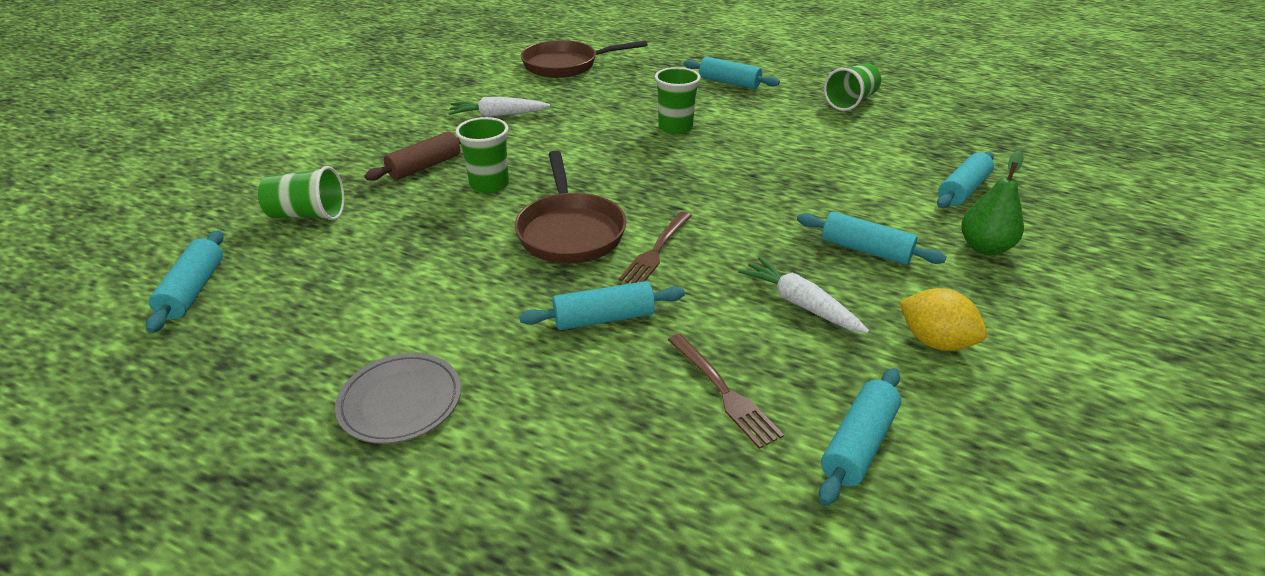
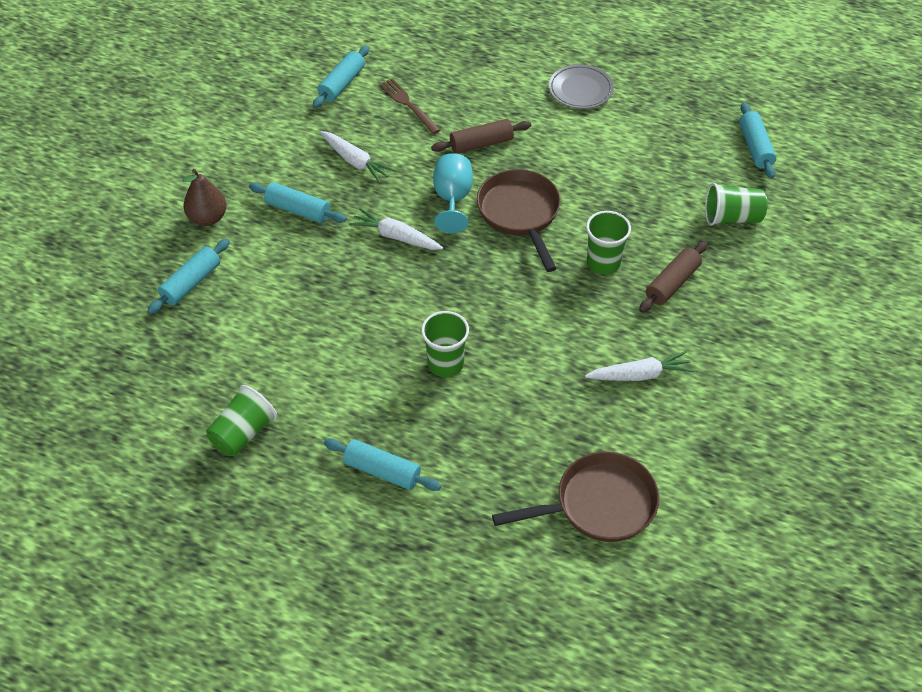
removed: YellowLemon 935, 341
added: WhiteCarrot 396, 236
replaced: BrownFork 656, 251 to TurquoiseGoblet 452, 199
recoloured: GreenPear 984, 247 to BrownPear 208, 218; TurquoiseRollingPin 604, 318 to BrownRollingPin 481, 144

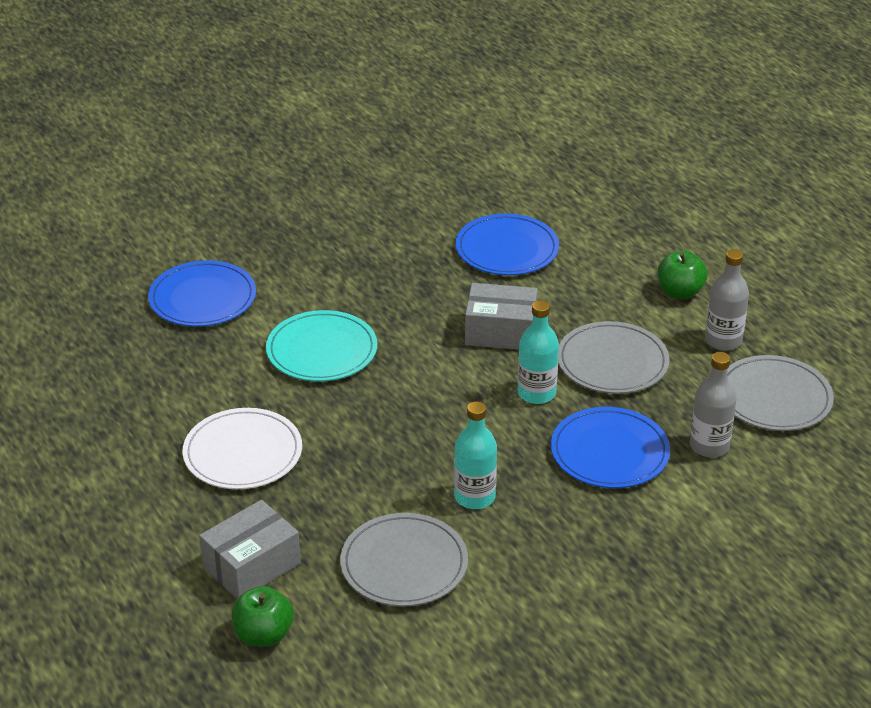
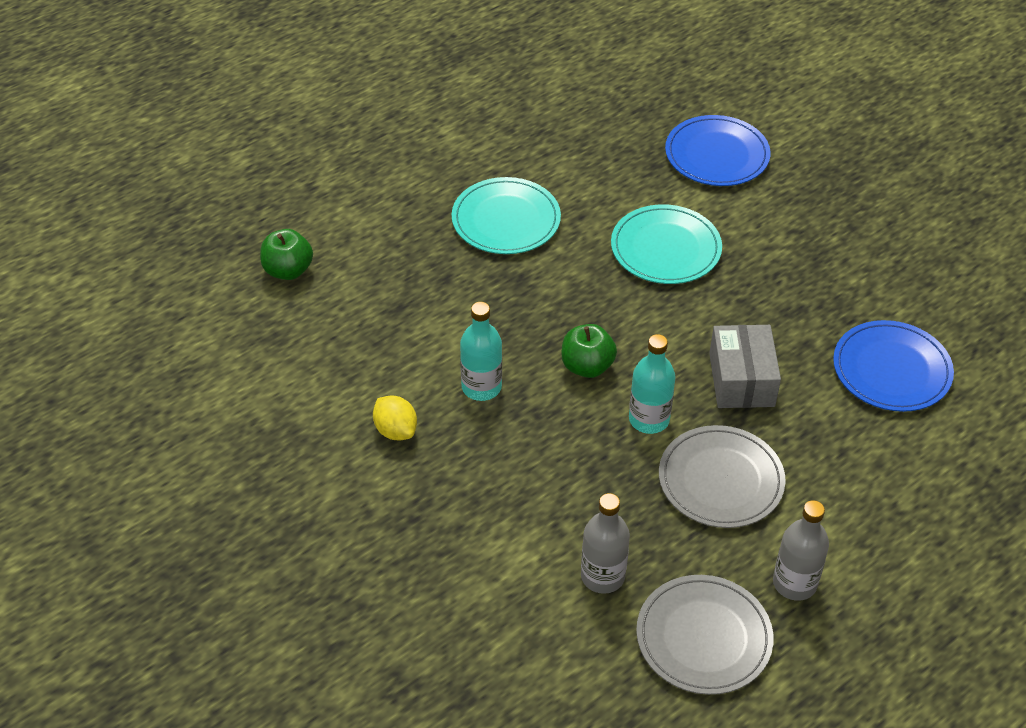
removed: BluePlate 609, 452; GreyBox 251, 565; GreyPlate 404, 564
added: YellowLemon 395, 430
moved: GreenApple 680, 292 to 587, 366
recoloured: WhitePlate 243, 453 to TurquoisePlate 506, 220

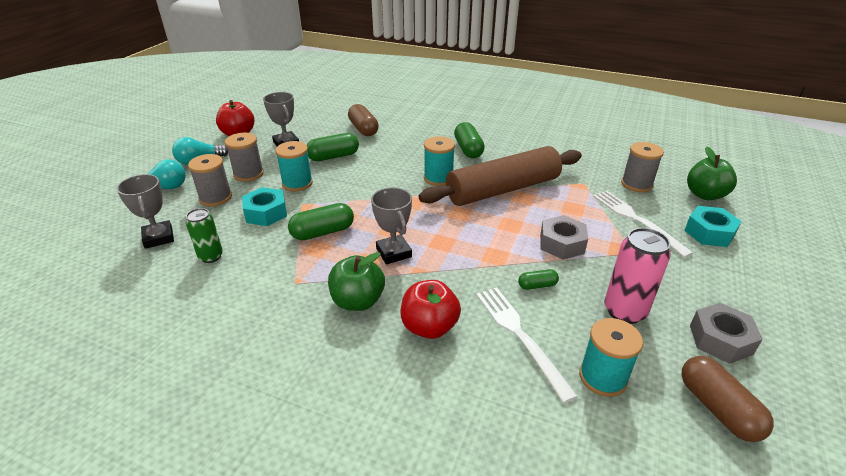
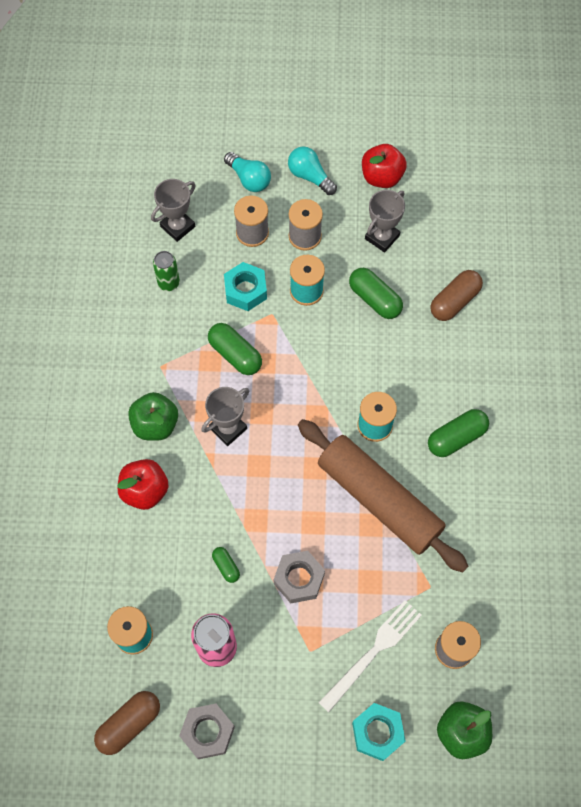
removed: WhiteFork 520, 336

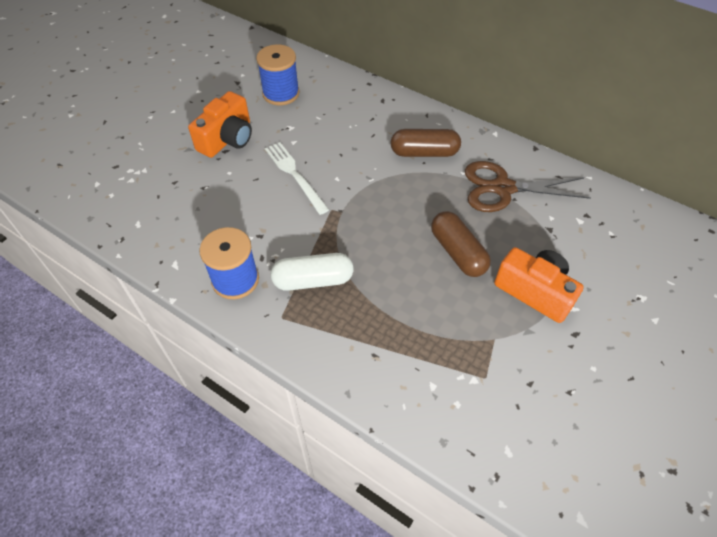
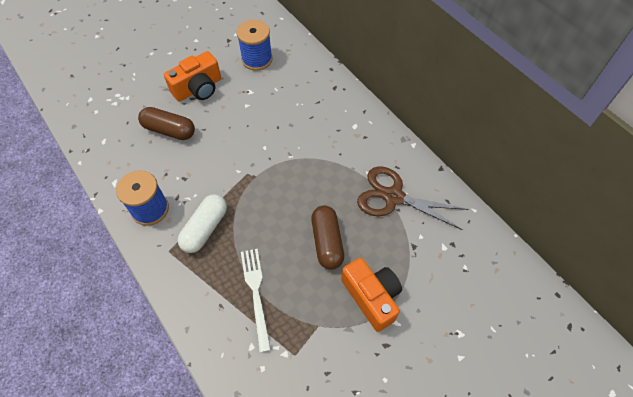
moved: BrownCapsule 424, 152 to 169, 130; WhiteFork 295, 175 to 256, 294
turned: WhiteCapsule 313, 280 = 205, 228 75 degrees counterclockwise

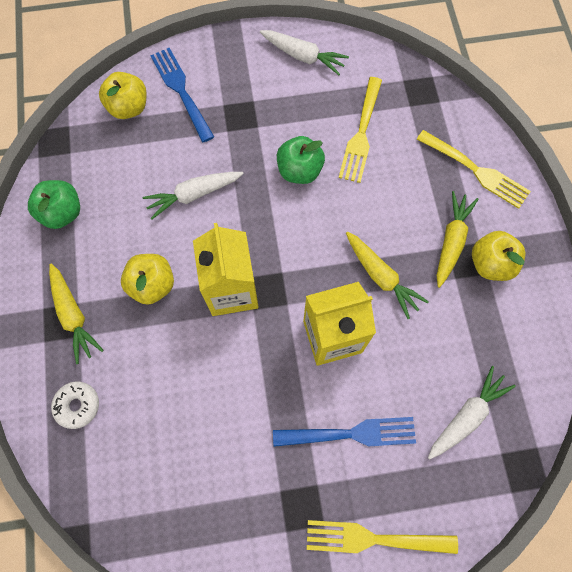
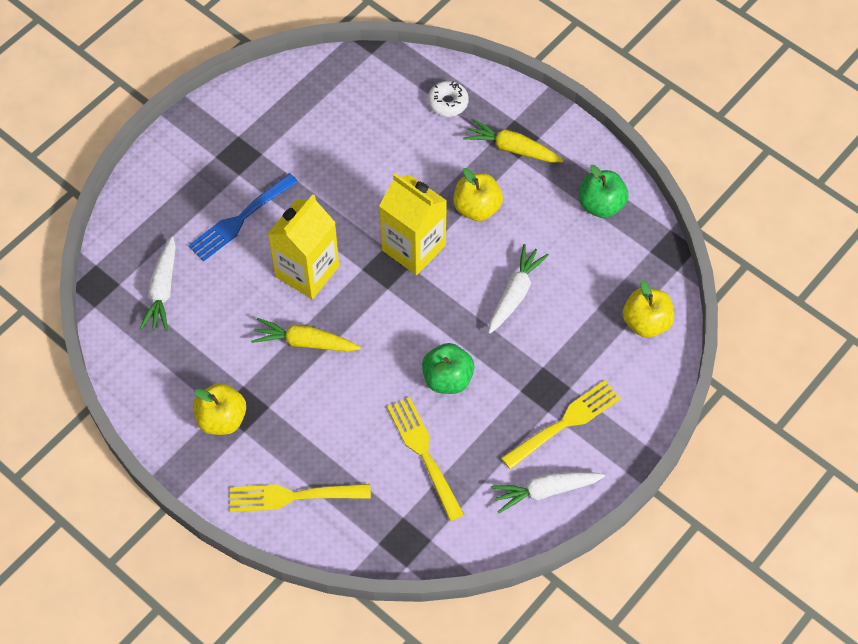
removed: BlueFork 181, 91; YellowCarrot 451, 241
moved: YellowFork 373, 538 to 565, 423

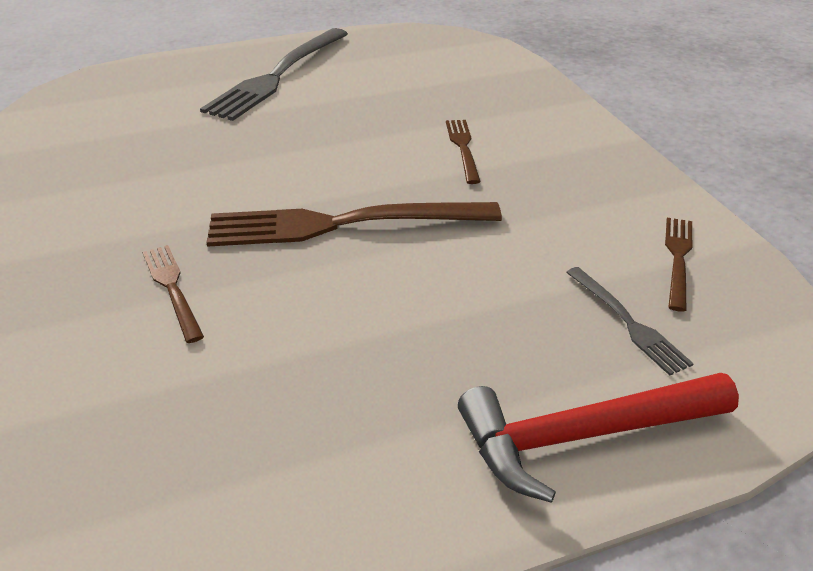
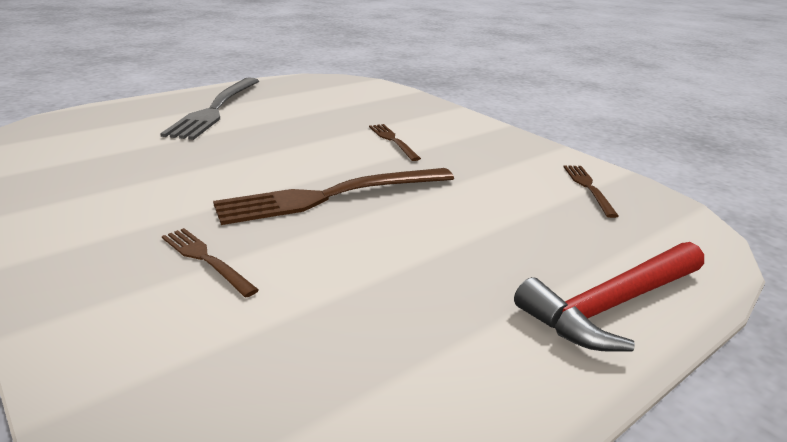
removed: GreyFork 628, 322

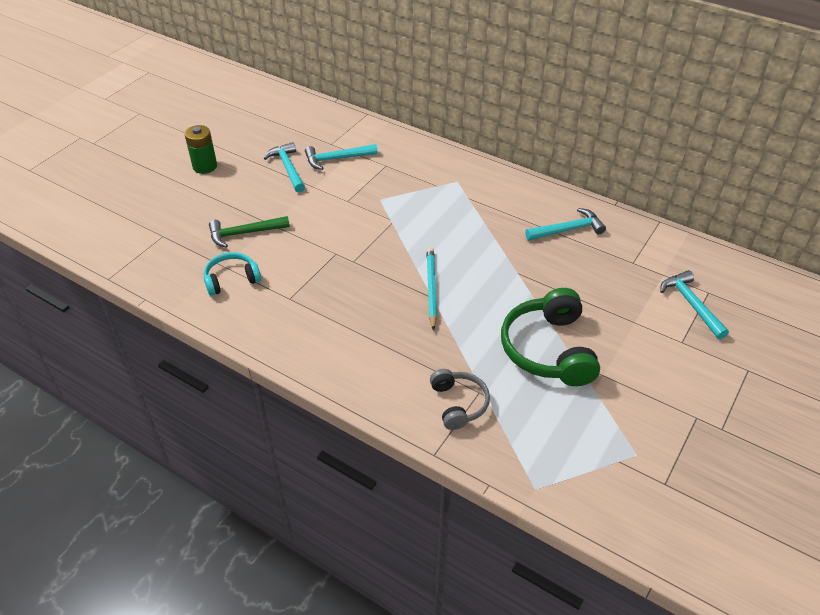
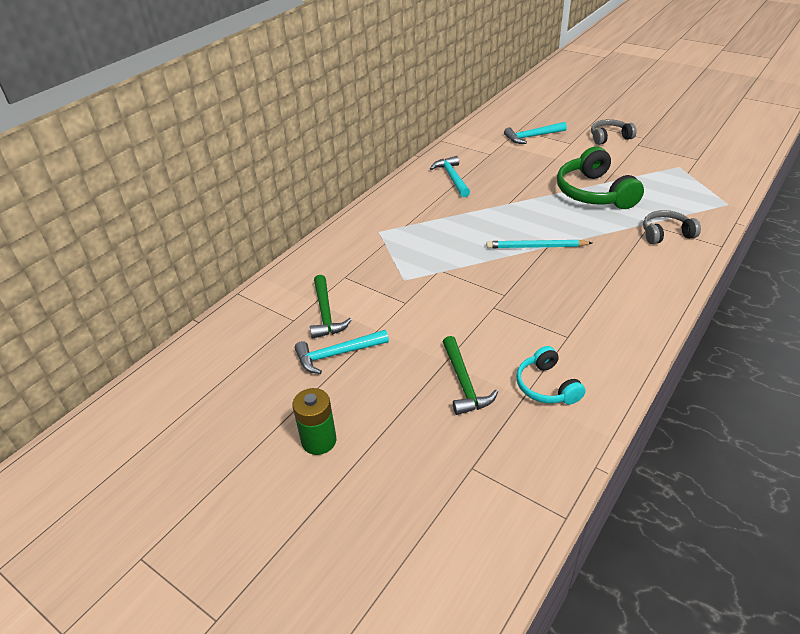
added: GreyHeadphones 609, 137
recoloured: TurquoiseHammer 337, 159 to GreenHammer 326, 314
turned: GreenHeadphones 548, 349 = 594, 193 75 degrees clockwise

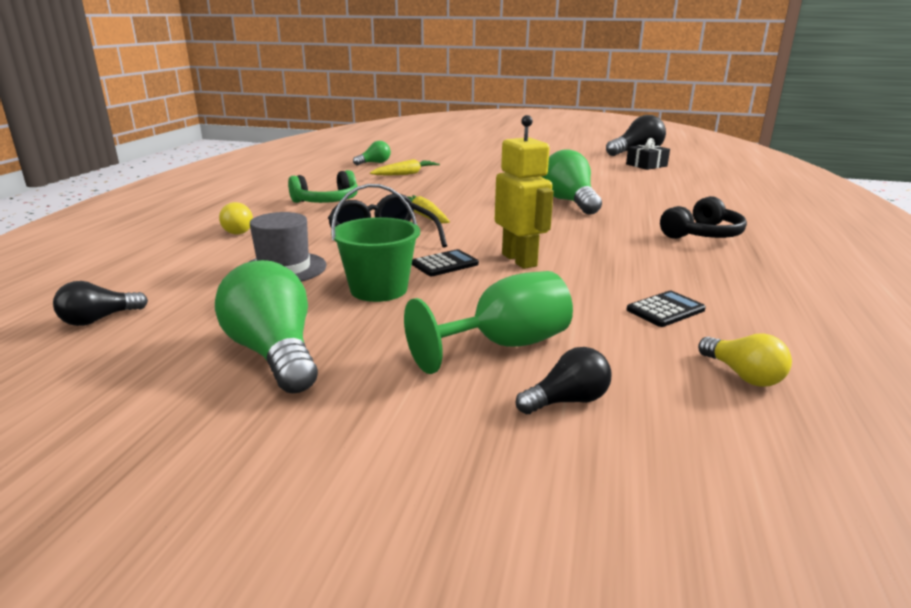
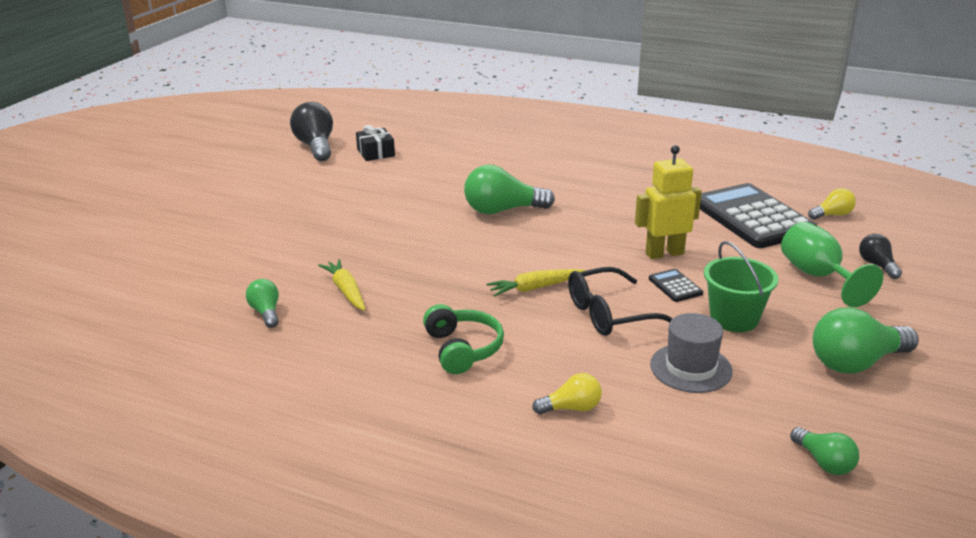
removed: BlackHeadphones 702, 235
recoloured: BlackLightBulb 99, 319 to GreenLightBulb 824, 462
resized: BlackCalculator 665, 310 = 752, 217 x2.47

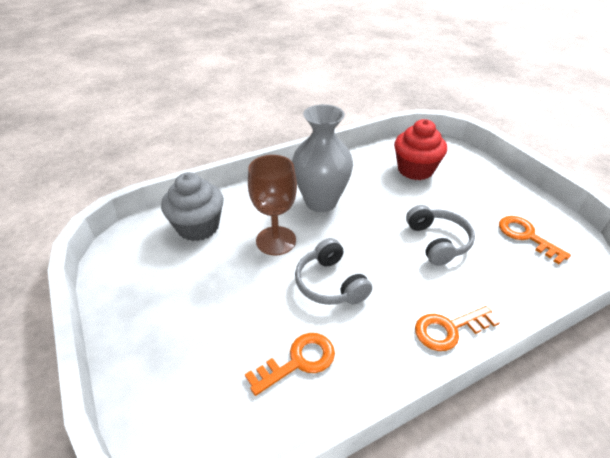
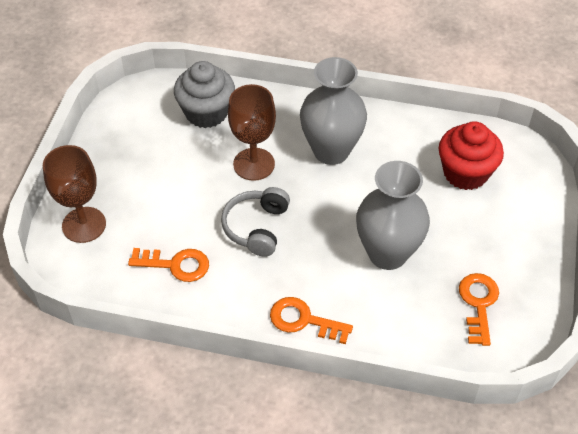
added: BrownGoblet 84, 225
replaced: GreyHeadphones 437, 242 to GreyVase 387, 253

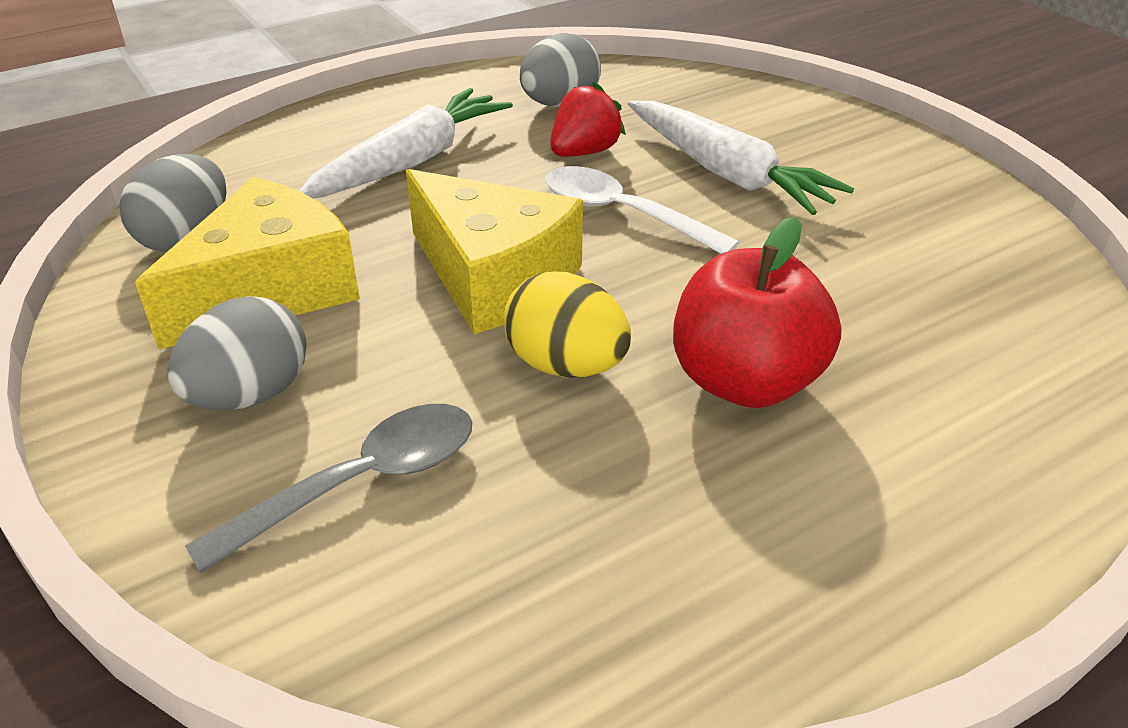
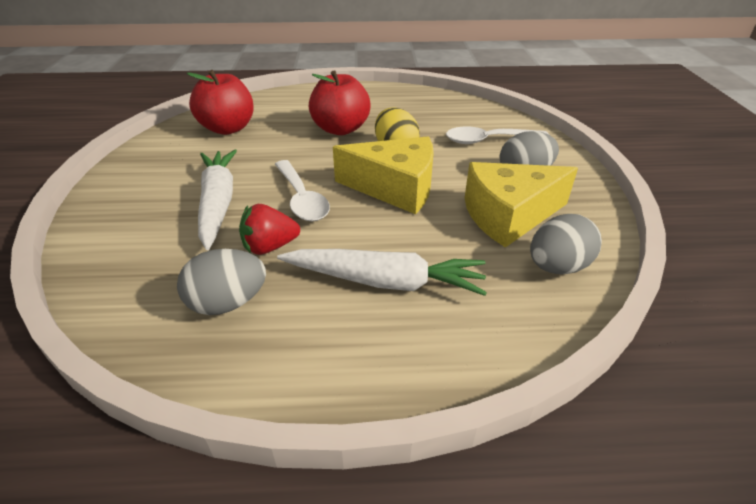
added: RedApple 228, 128
recoloured: GreySpoon 360, 483 to WhiteSpoon 489, 140
turned: WhiteCarrot 411, 162 = 385, 281 150 degrees counterclockwise; YellowCheese 493, 277 = 395, 188 120 degrees clockwise

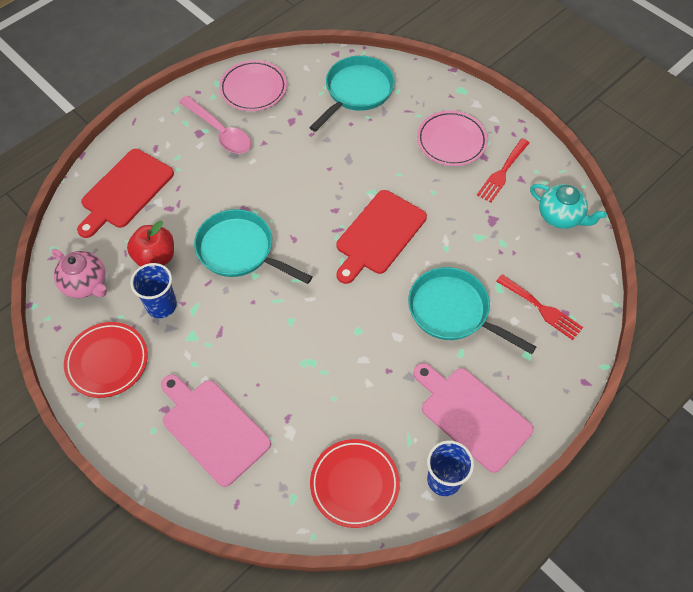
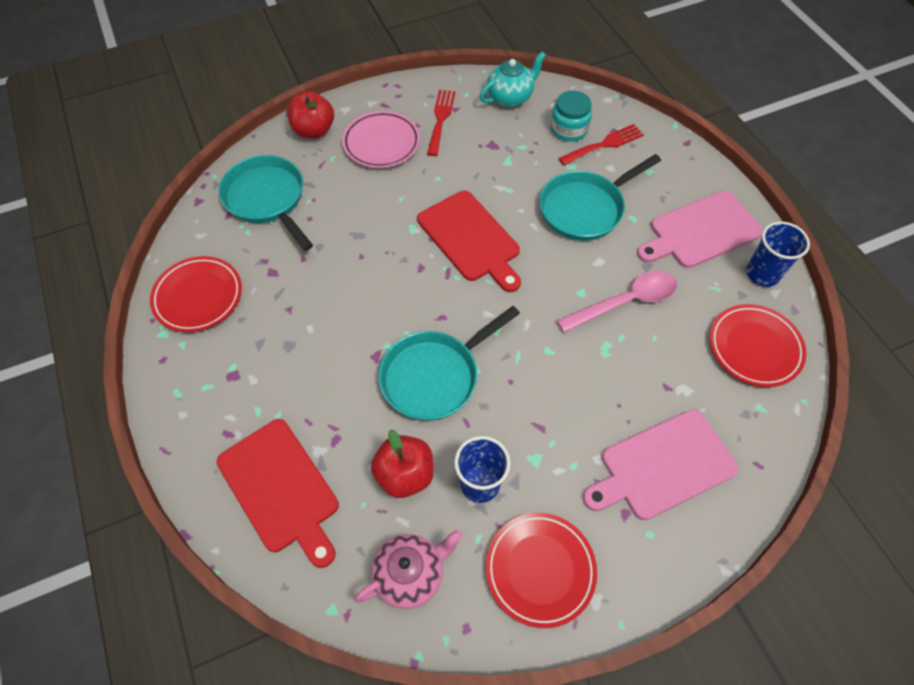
added: RedApple 314, 131; TurquoiseJar 569, 129
moved: PinkSpoon 219, 132 to 625, 302
recoloured: PinkPlate 253, 89 to RedPlate 198, 297
turned: RedFork 502, 173 = 440, 119 135 degrees counterclockwise

